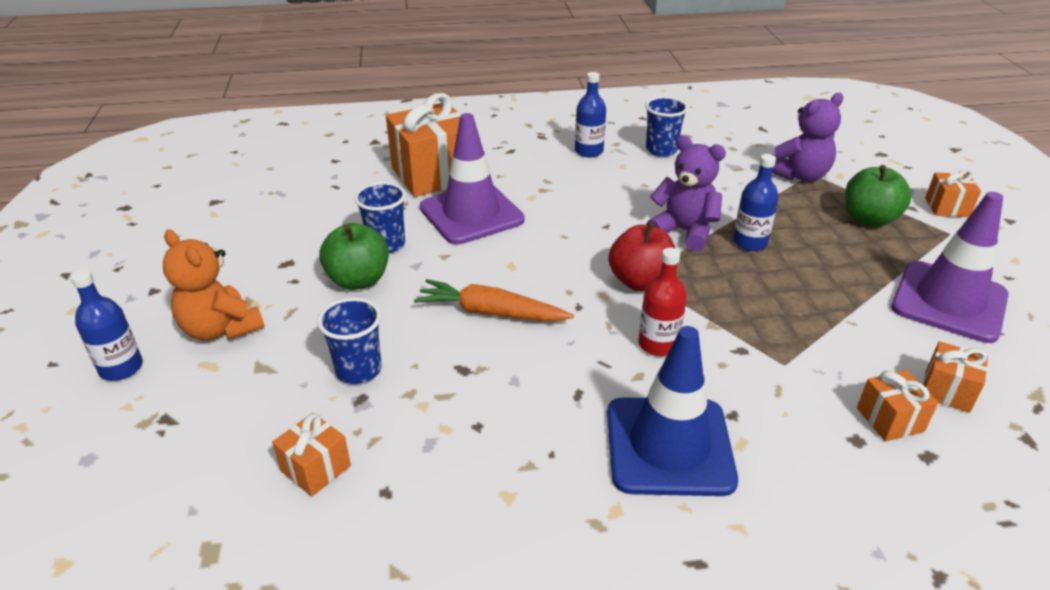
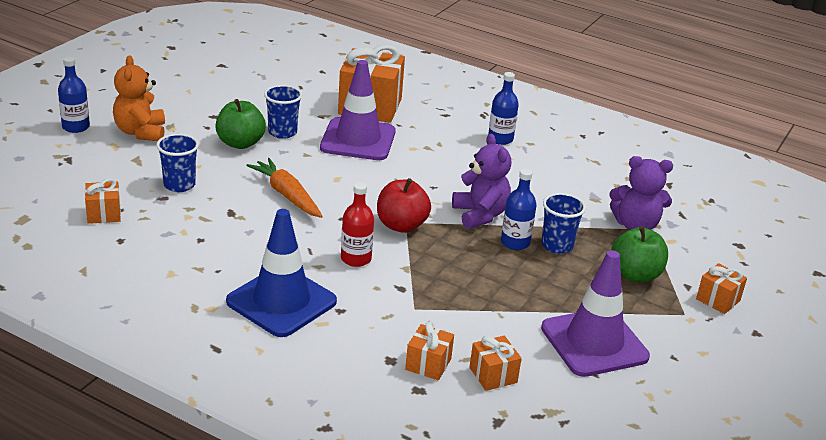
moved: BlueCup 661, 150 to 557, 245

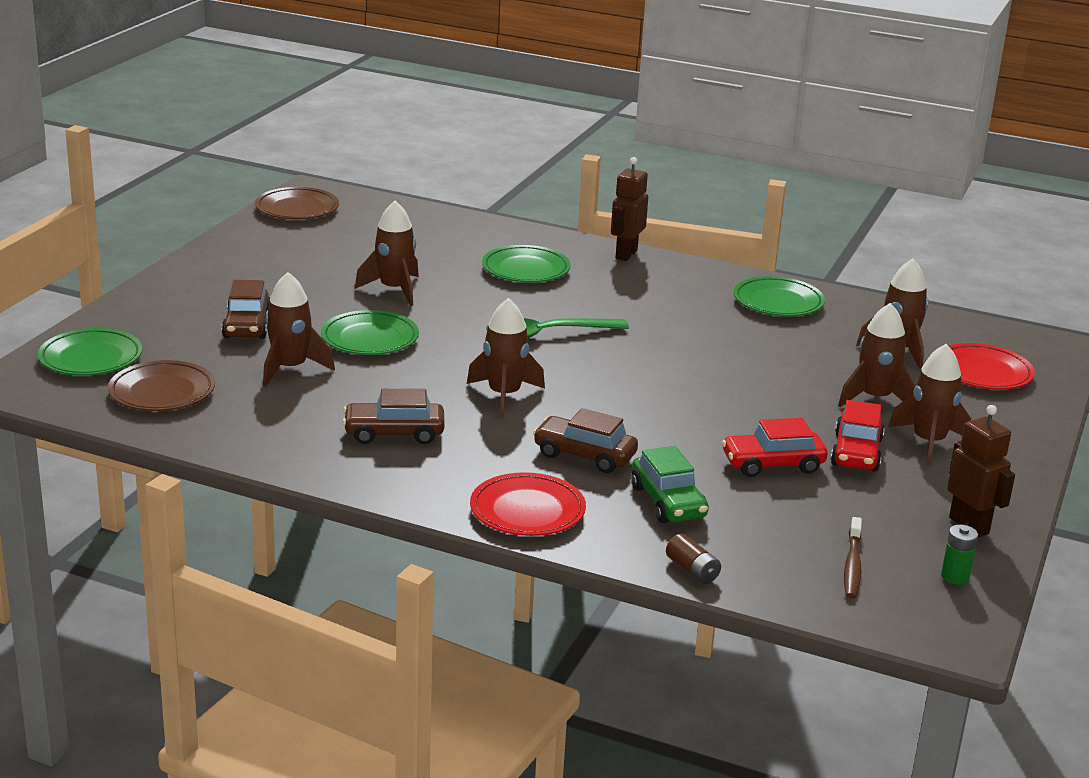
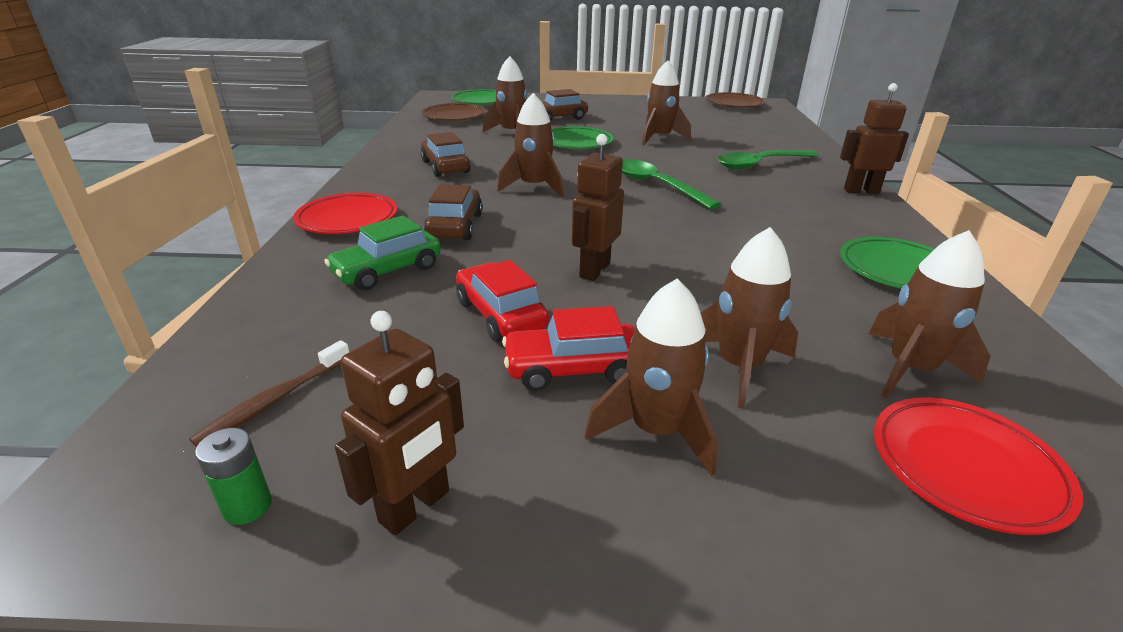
removed: BrownBattery 692, 570
added: BrownRobot 594, 270
replaced: GreenPlate 526, 270 to GreenSpoon 760, 164
turned: BrownToothbrush 852, 565 = 274, 400 45 degrees counterclockwise

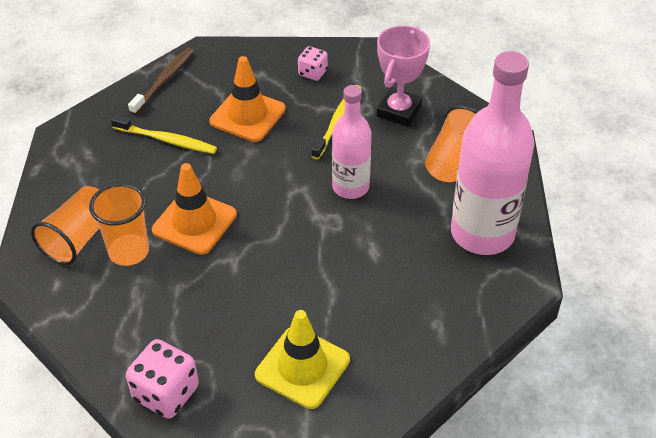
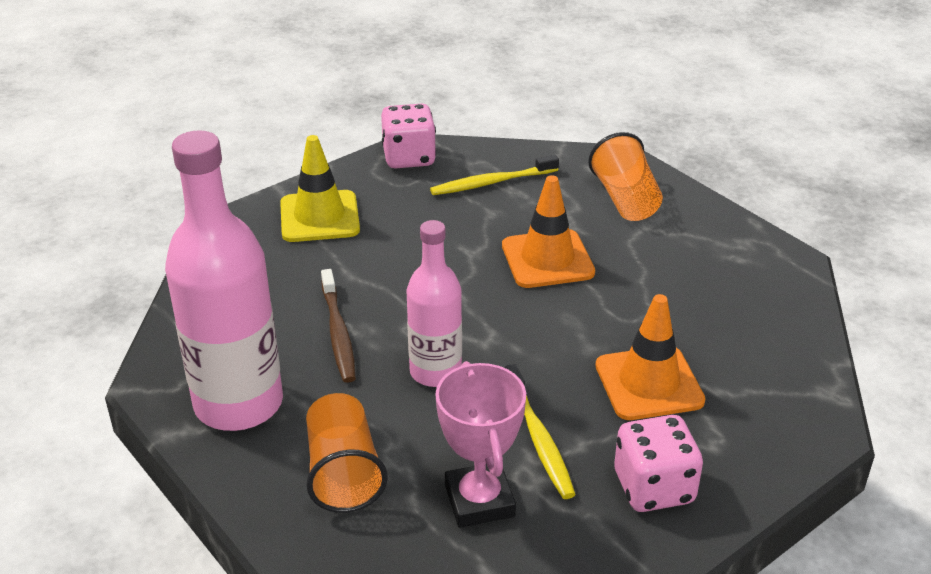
removed: OrangeCup 129, 251
moved: BrownToothbrush 164, 80 to 338, 333; YellowToothbrush 167, 140 to 491, 182
resized: PinkDice 312, 73 = 653, 487 x1.67

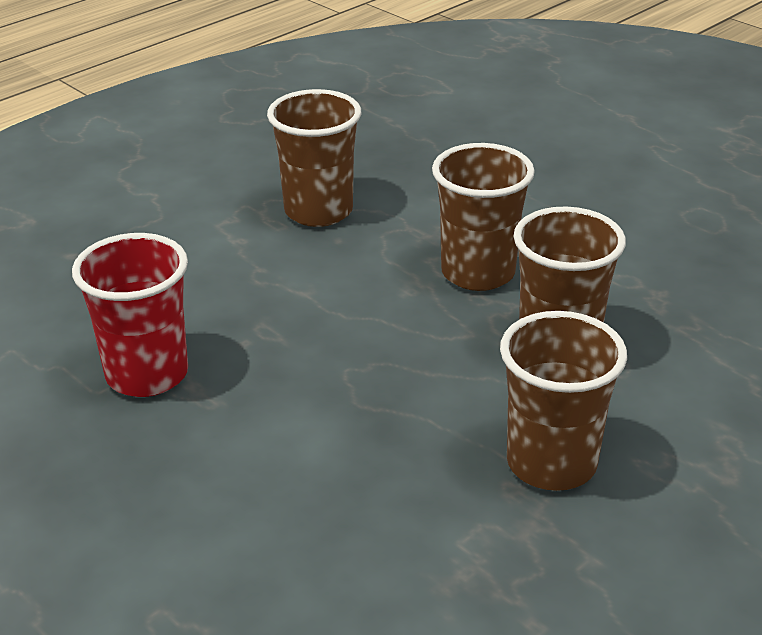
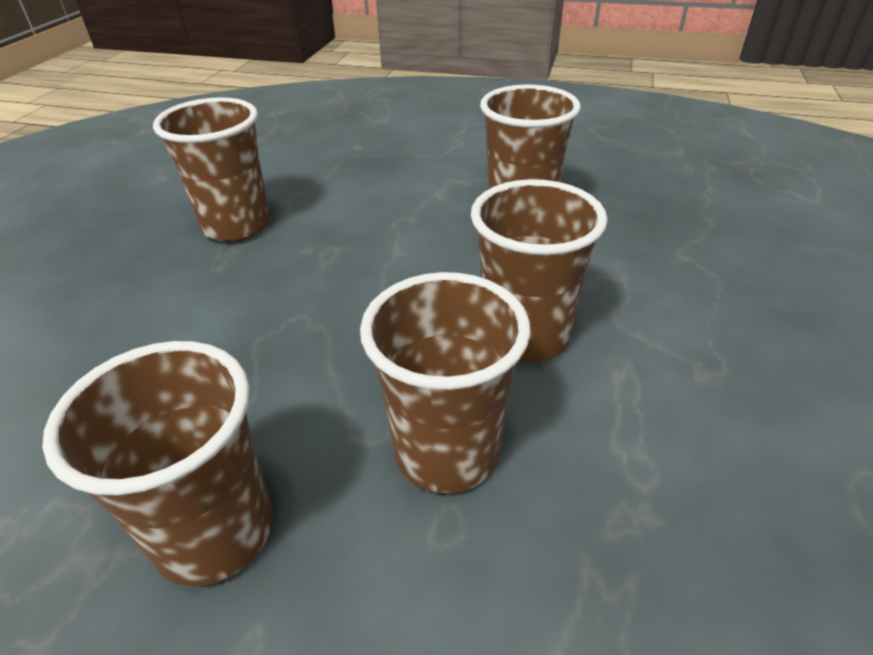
recoloured: RedCup 147, 374 to BrownCup 236, 226

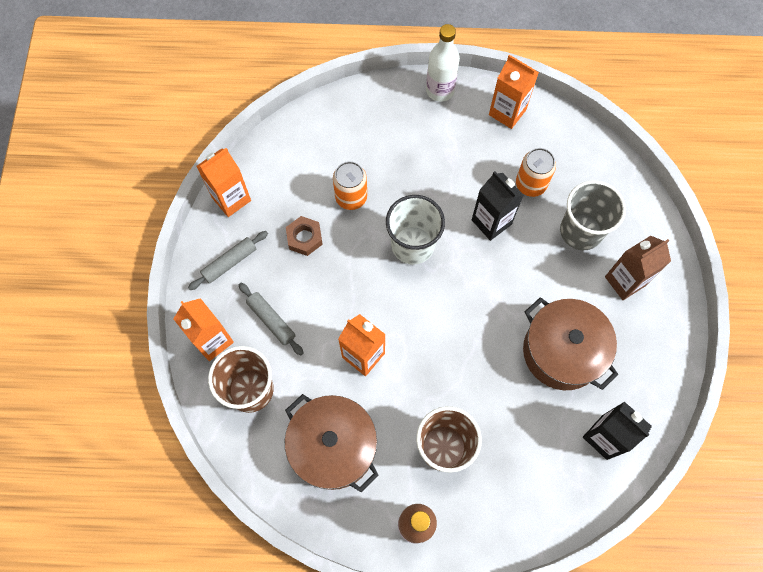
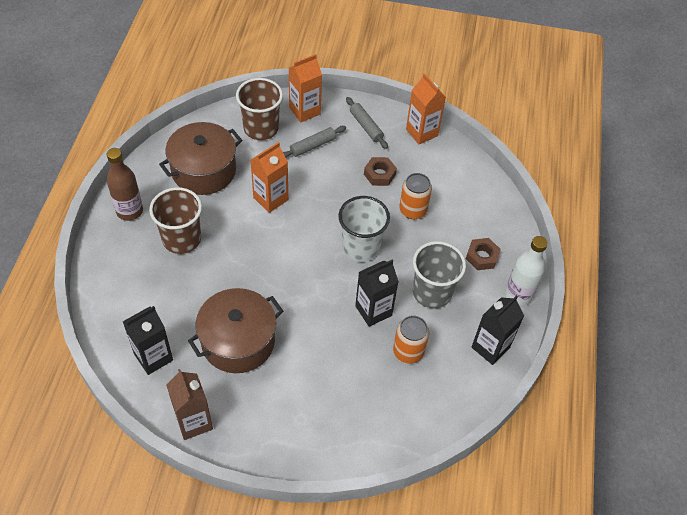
added: BrownNut 482, 257
moved: GreyCup 581, 231 to 432, 292; BrownCarton 625, 281 to 194, 422
recoloured: OrangeCarton 507, 112 to BlackCarton 490, 347

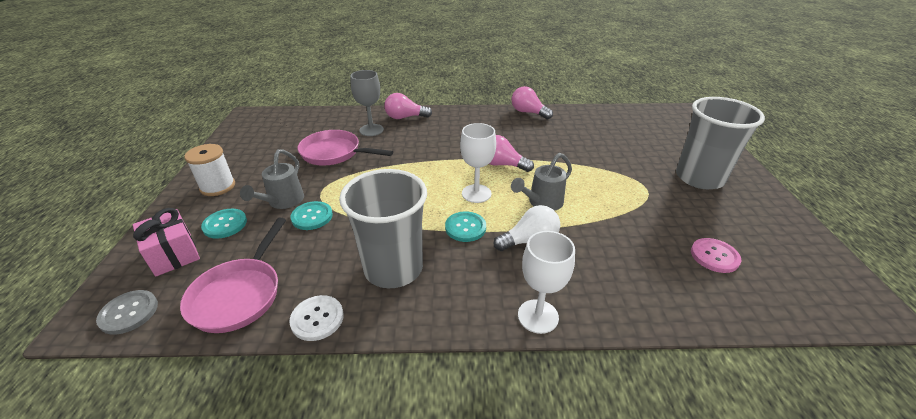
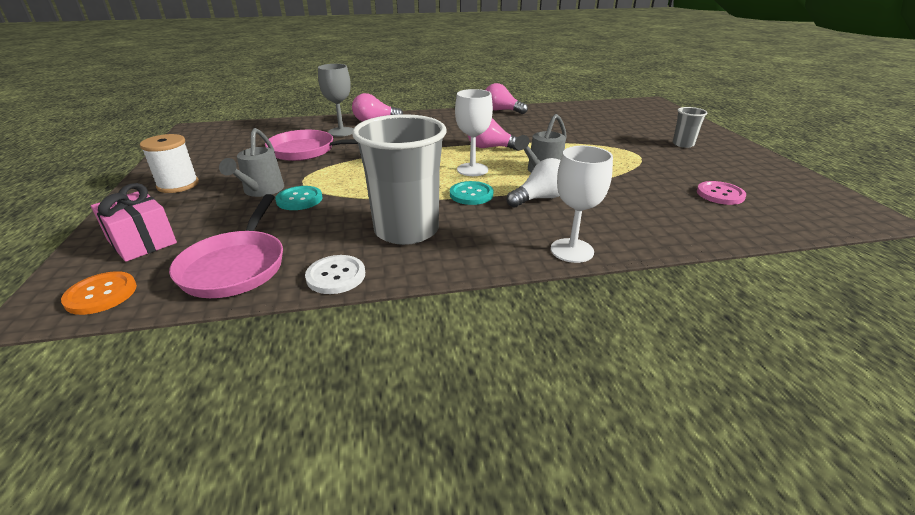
removed: TurquoiseButton 225, 224
recoloured: GreyButton 129, 313 to OrangeButton 101, 294
resized: GreyCup 699, 178 = 683, 144 x0.46

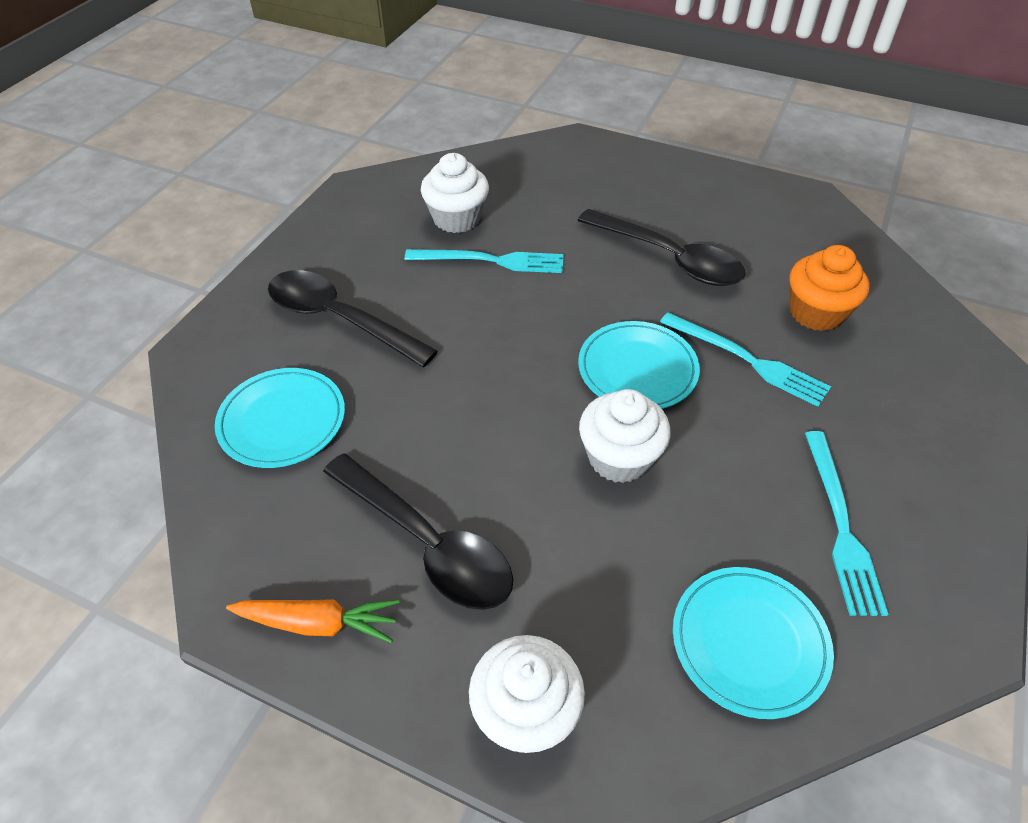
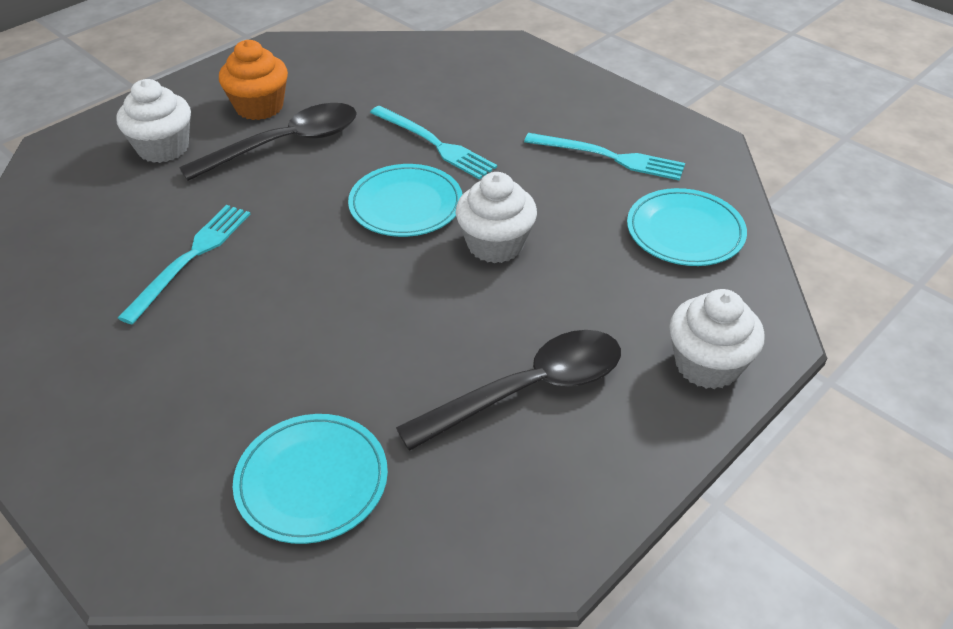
removed: BlackSpoon 340, 319; OrangeCarrot 319, 623
moved: WhiteCupcake 457, 218 to 163, 148; OrangeCupcake 816, 313 to 259, 107
turned: TurquoiseFork 747, 360 = 434, 144 75 degrees clockwise

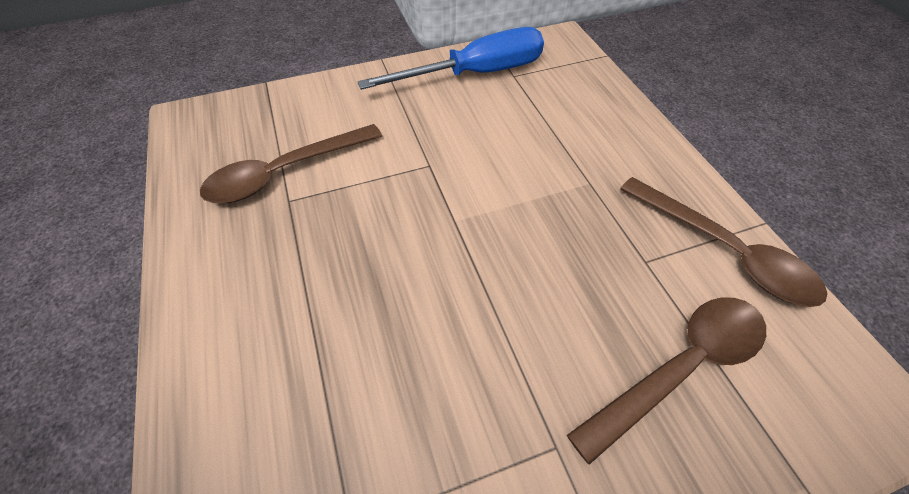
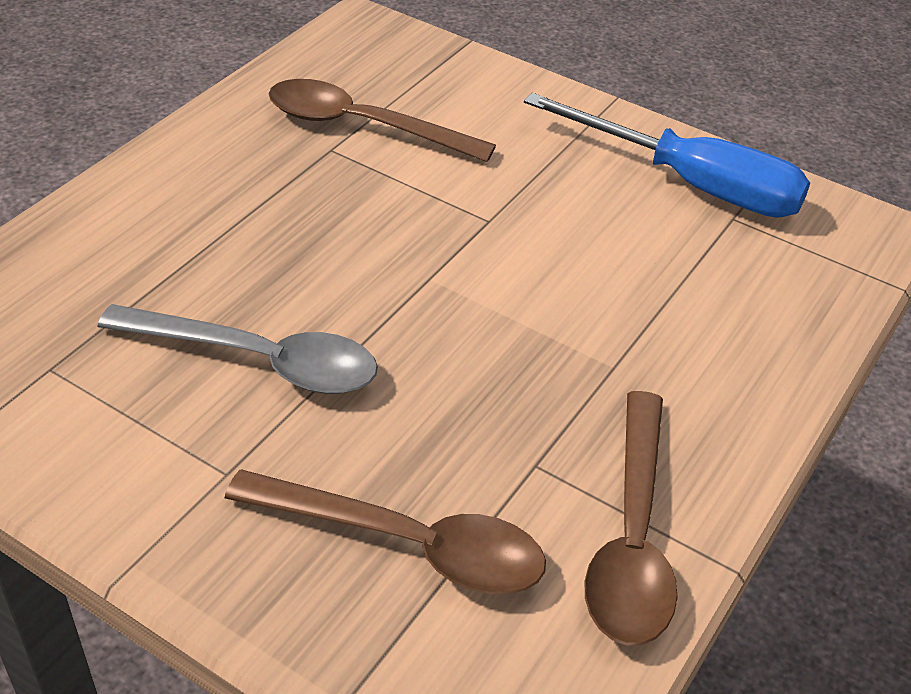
added: GreySpoon 258, 360

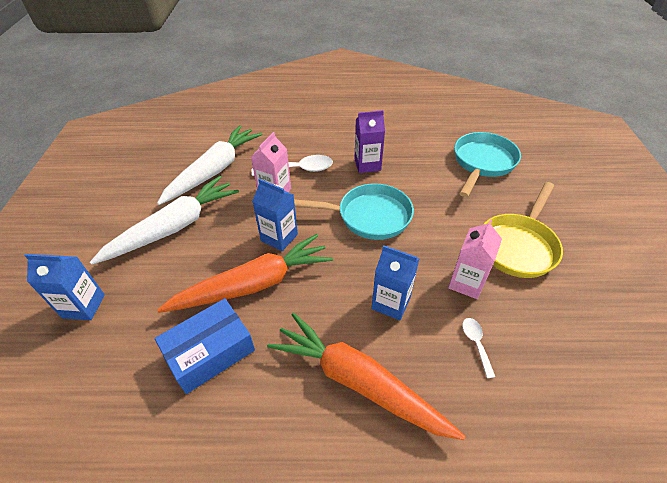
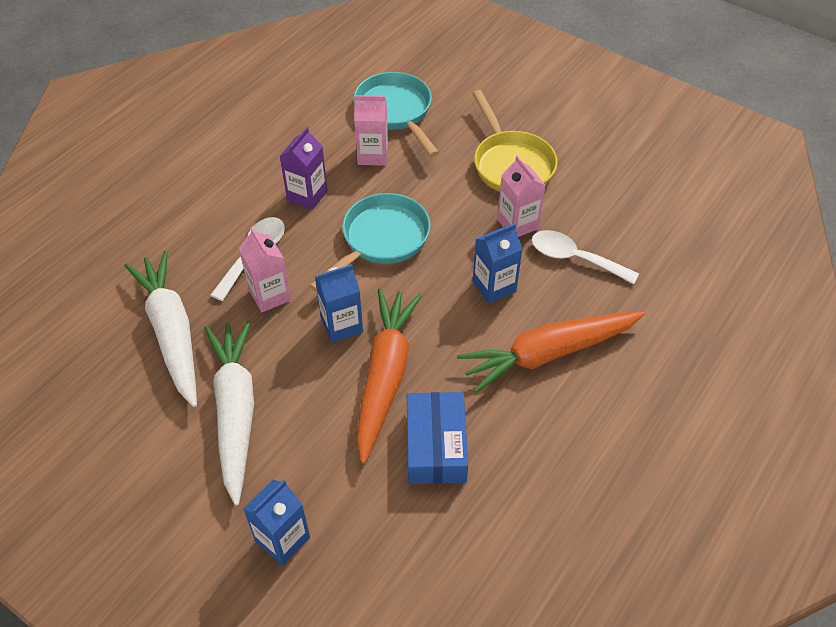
added: PinkCarton 373, 155
resized: WhiteSpoon 476, 344 = 575, 258 x1.83

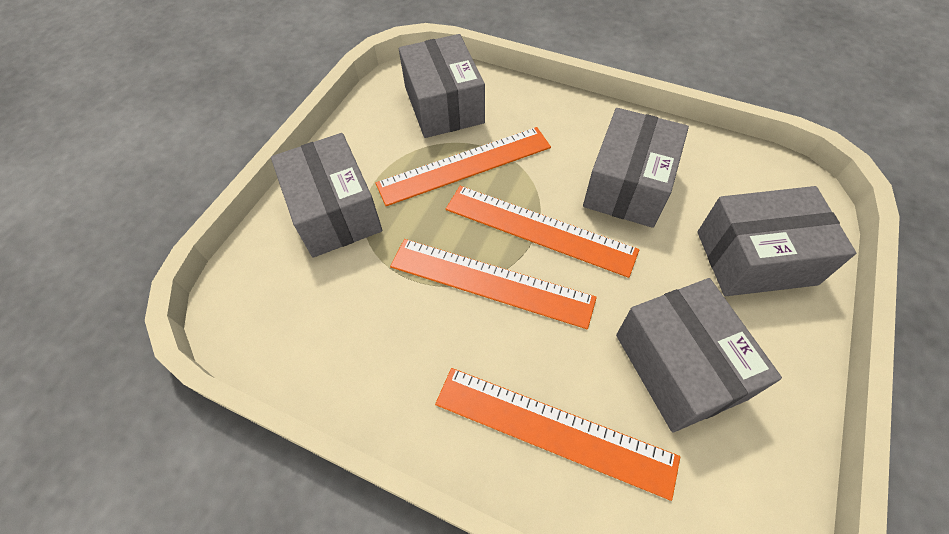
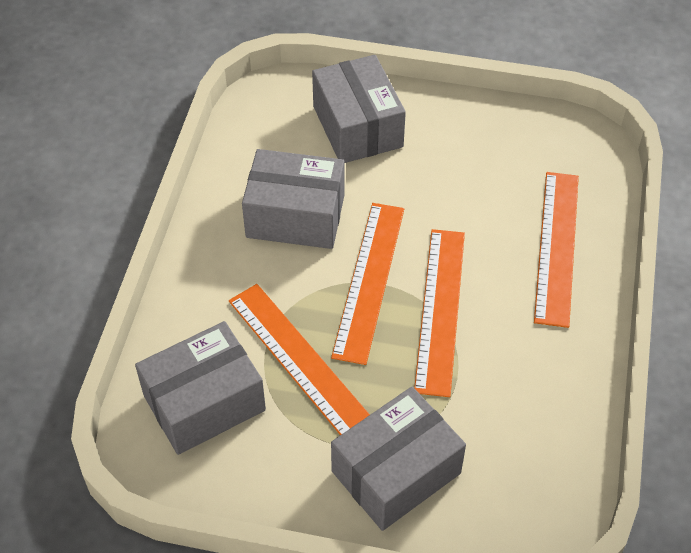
removed: GreyBox 679, 366

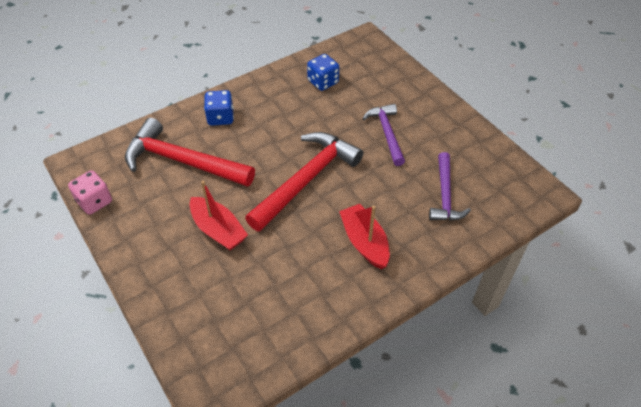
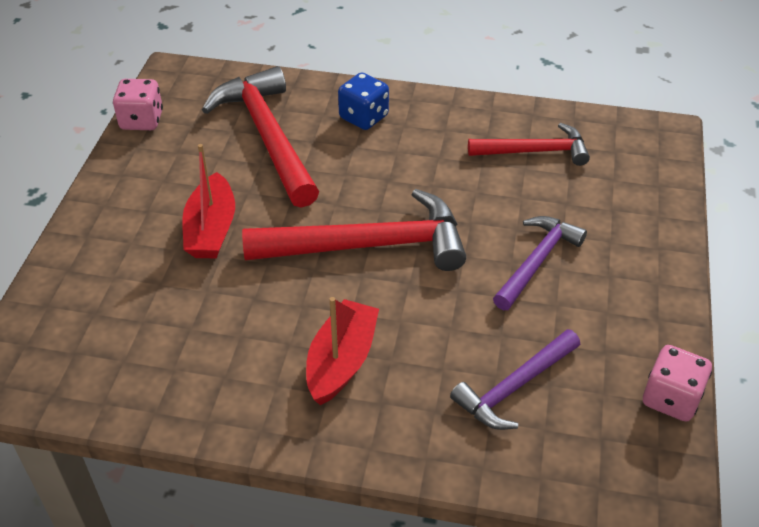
added: PinkDice 671, 398
replaced: BlueDice 323, 82 to RedHammer 534, 151

